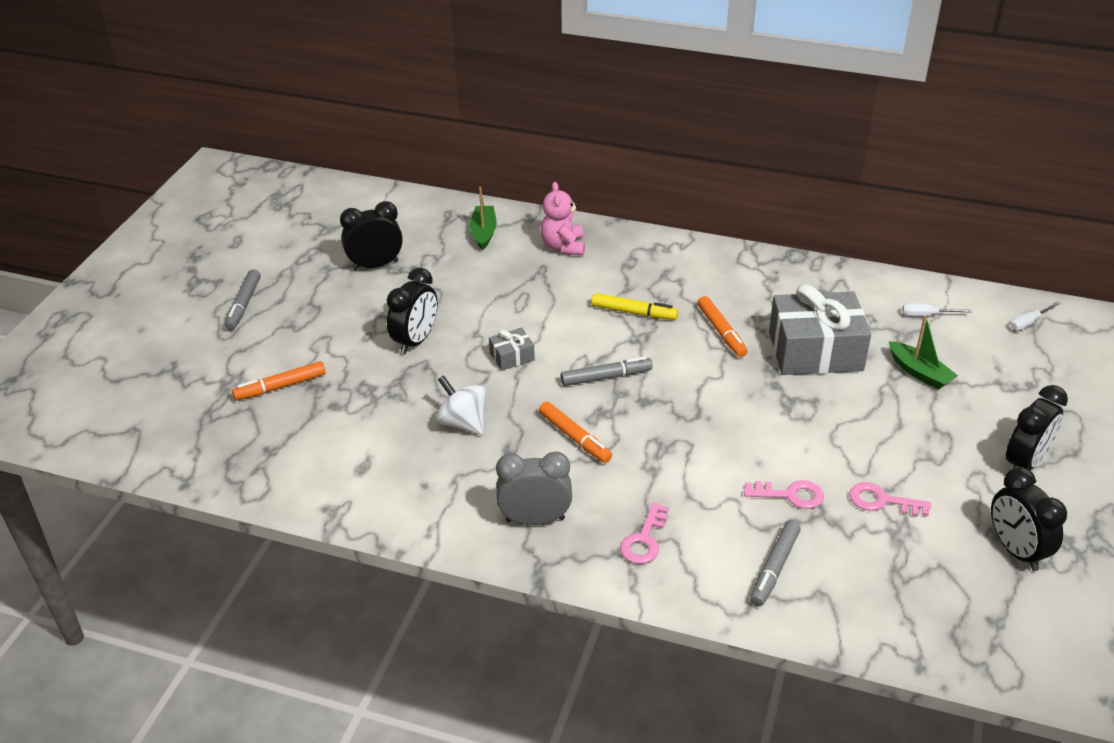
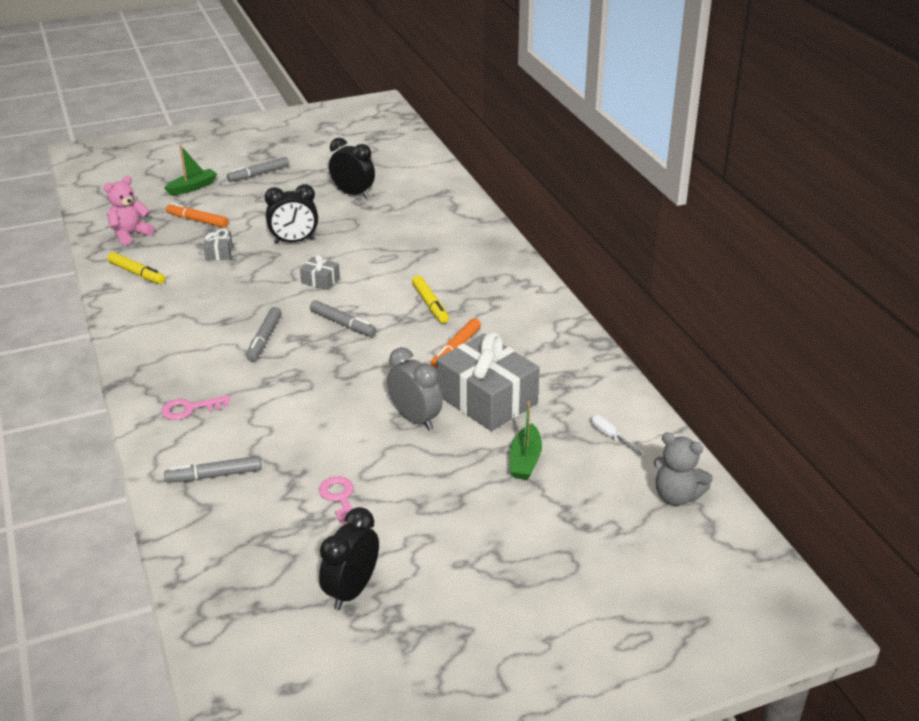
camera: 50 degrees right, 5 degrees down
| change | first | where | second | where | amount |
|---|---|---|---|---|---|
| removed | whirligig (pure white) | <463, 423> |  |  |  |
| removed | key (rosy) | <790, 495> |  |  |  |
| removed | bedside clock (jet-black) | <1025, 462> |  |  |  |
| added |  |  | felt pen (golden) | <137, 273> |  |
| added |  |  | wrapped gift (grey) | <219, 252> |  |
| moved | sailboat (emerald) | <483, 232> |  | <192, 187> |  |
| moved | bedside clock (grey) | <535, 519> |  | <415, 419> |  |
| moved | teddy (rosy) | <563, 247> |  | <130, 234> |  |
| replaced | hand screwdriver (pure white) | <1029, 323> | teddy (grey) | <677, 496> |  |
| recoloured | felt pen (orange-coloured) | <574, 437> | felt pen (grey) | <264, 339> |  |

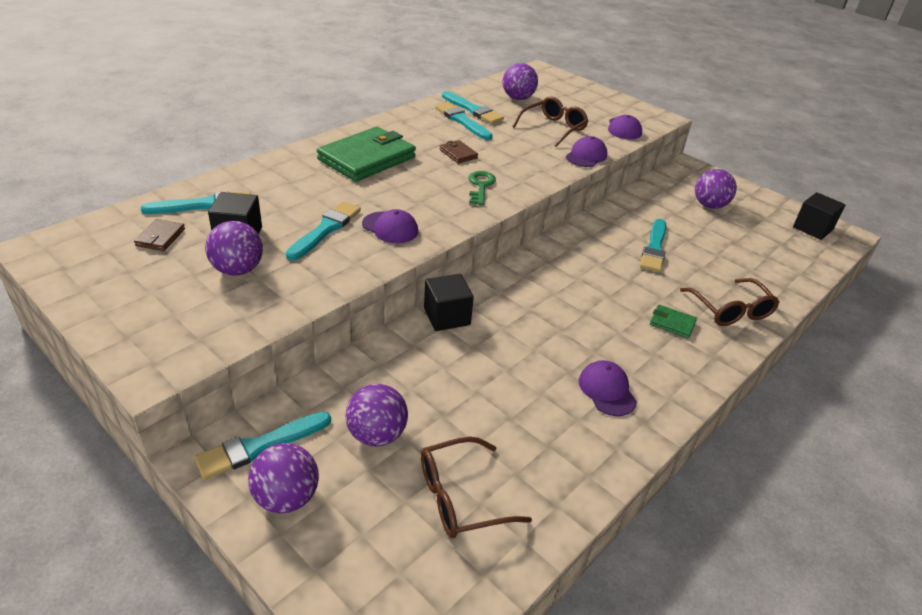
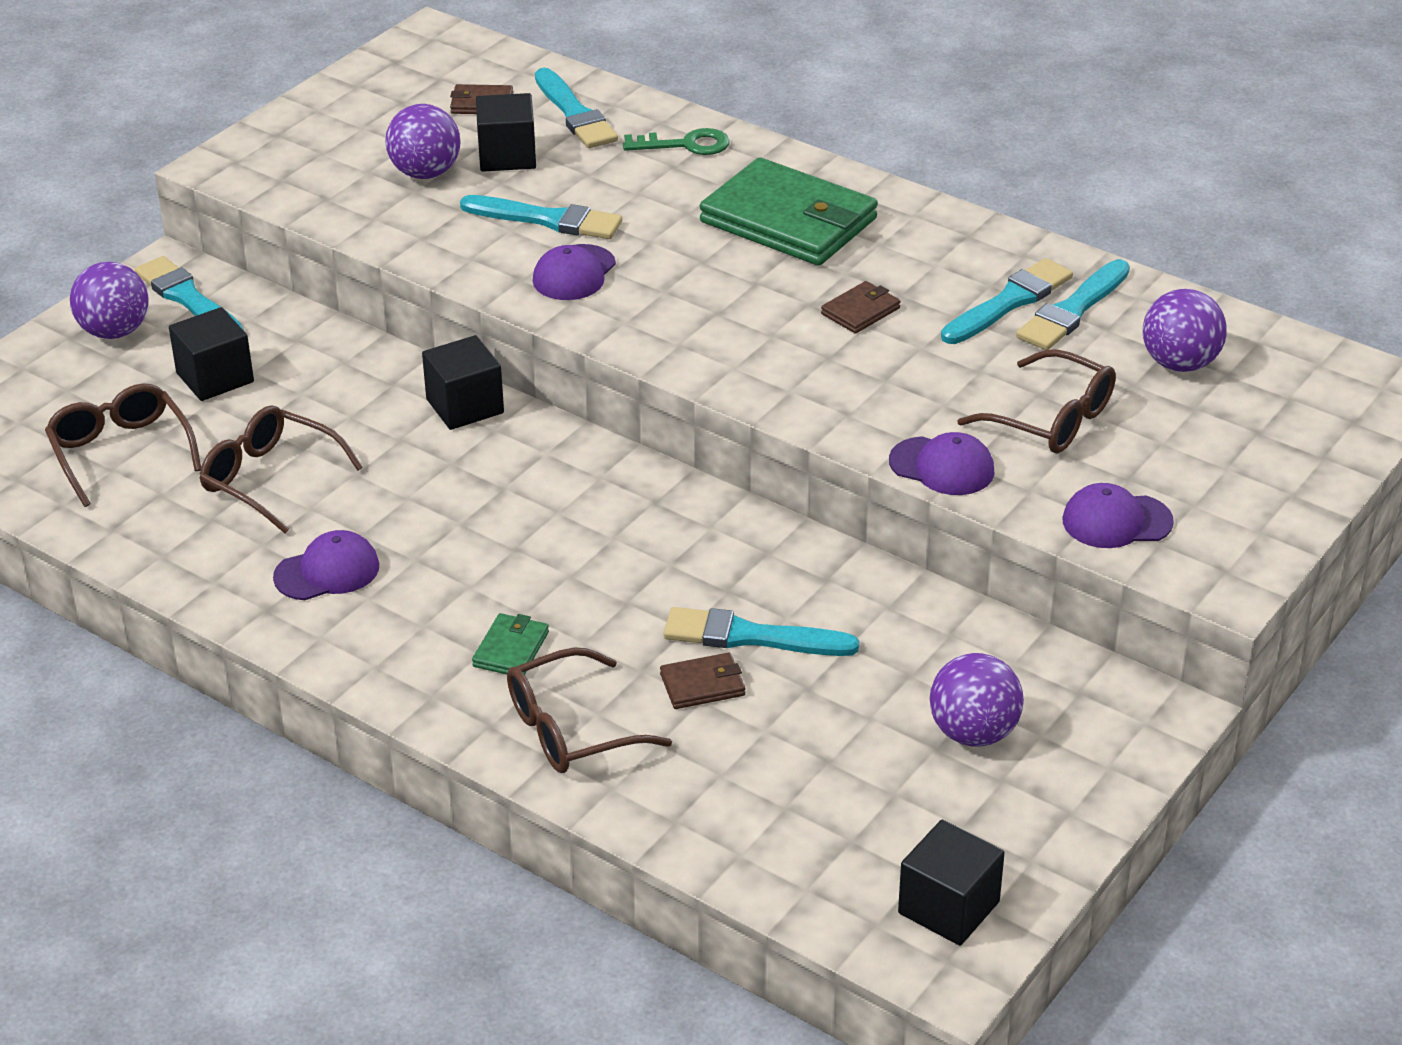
camera: 85 degrees right, 0 degrees up
| change | first | where | second | where | amount |
|---|---|---|---|---|---|
| added |  |  | glasses (dark brown) | <271, 479> |  |
| added |  |  | wallet (dark brown) | <702, 685> |  |
| moved | key (emerald) | <480, 186> |  | <686, 145> |  |
| replaced | play ball (royal purple) | <377, 435> | solid cube (jet-black) | <215, 377> |  |

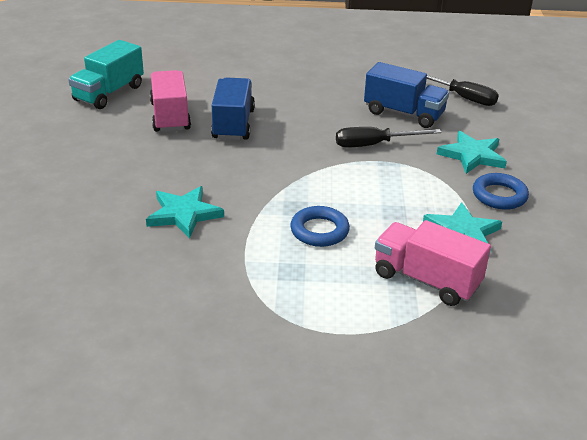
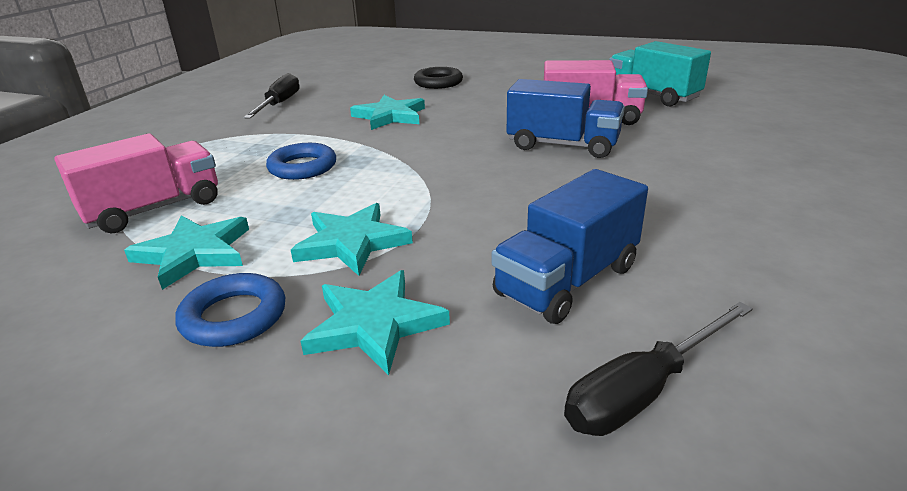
camera: 110 degrees right, 5 degrees down
| change | first | where | second | where | amount |
|---|---|---|---|---|---|
| added |  |  | star (teal) | <352, 242> |  |
| added |  |  | hoop (jet-black) | <438, 82> |  |
| moved | hand screwdriver (jet-black) | <374, 145> |  | <279, 104> |  |

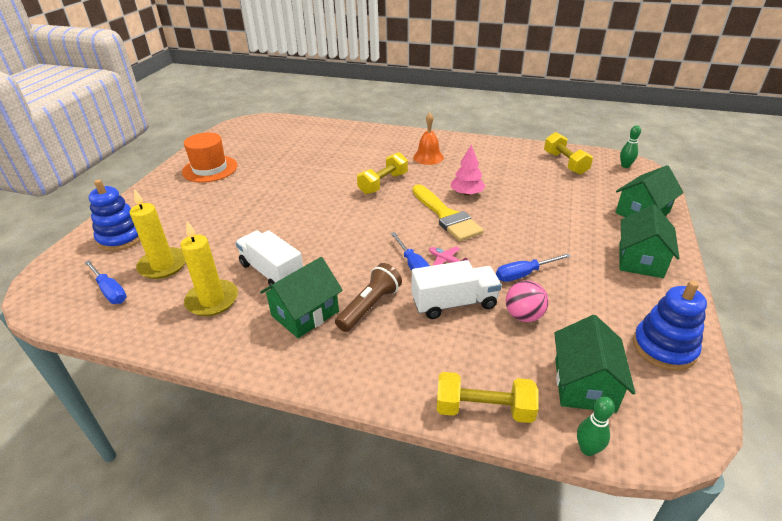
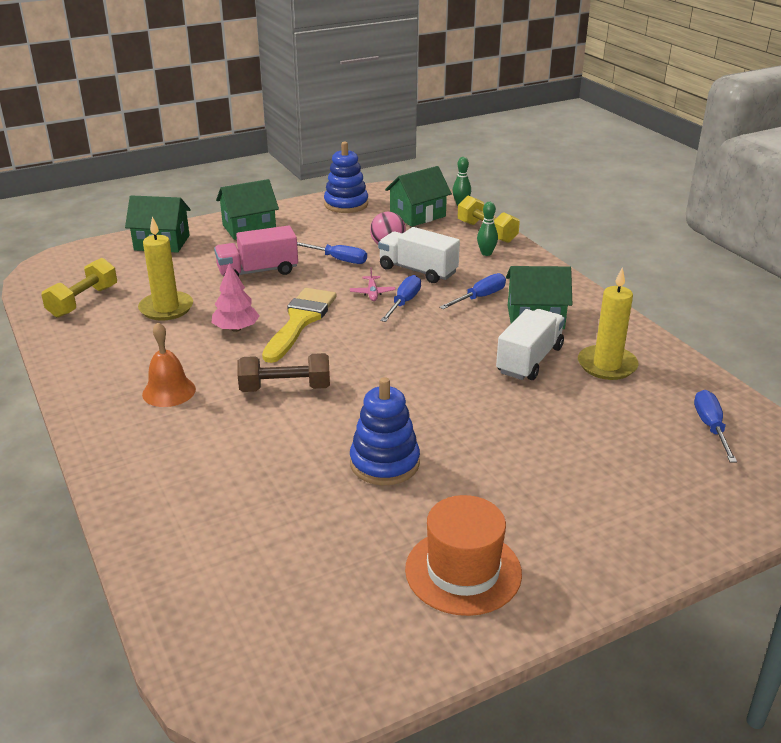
camera: 135 degrees left, 5 degrees down
| change | first | where | second | where | amount |
|---|---|---|---|---|---|
| added |  |  | toy truck (rosy) | <257, 271> |  |
| moved | stacking rings (blue) | <121, 238> |  | <384, 463> |  |
| moved | wax candle (golden) | <163, 265> |  | <166, 308> |  |
| moved | bowling pin (emerald) | <625, 166> |  | <486, 253> |  |
| replaced | pocket torch (dark brown) | <370, 306> | hand screwdriver (blue) | <480, 297> |  |
| recoloured | dumbbell (golden) | <383, 183> | dumbbell (dark brown) | <285, 388> |  |
| turned | toy truck (pure white) | <272, 272> |  | <529, 360> | 150 degrees counterclockwise |

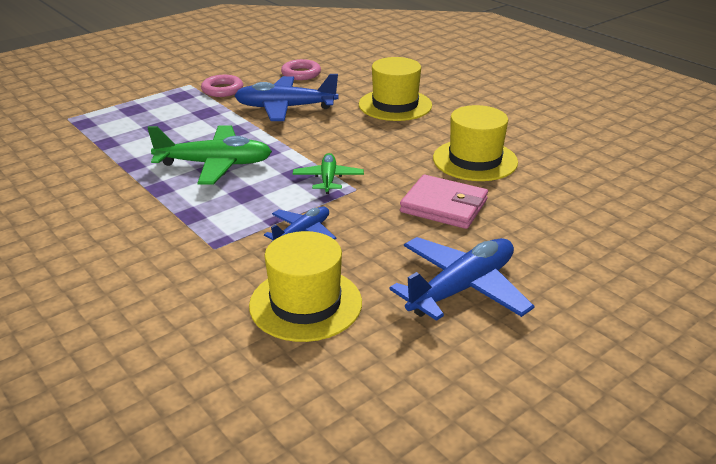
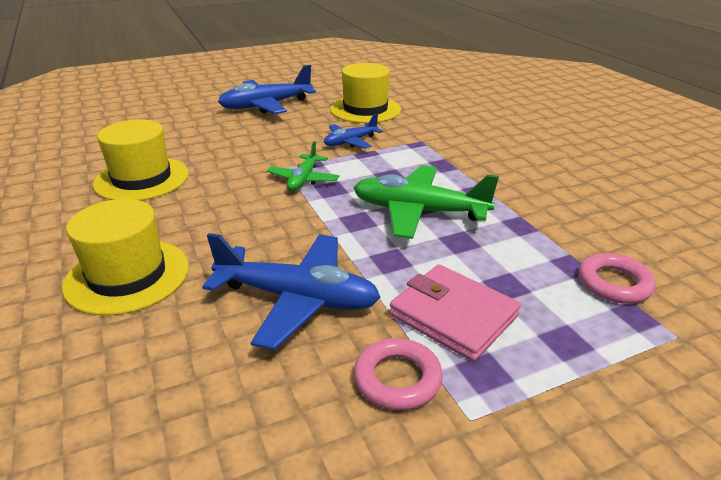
camera: 165 degrees left, 0 degrees up
| change | first | where | second | where | amount |
|---|---|---|---|---|---|
| moved | hoop (rosy) | <301, 73> |  | <614, 283> |  |
| moved | wallet (rosy) | <444, 206> |  | <453, 315> |  |

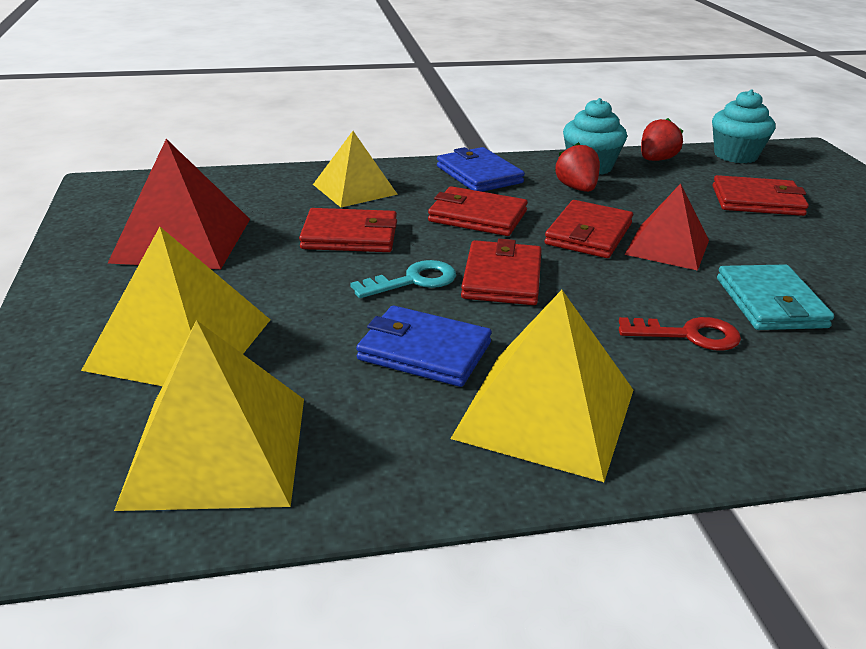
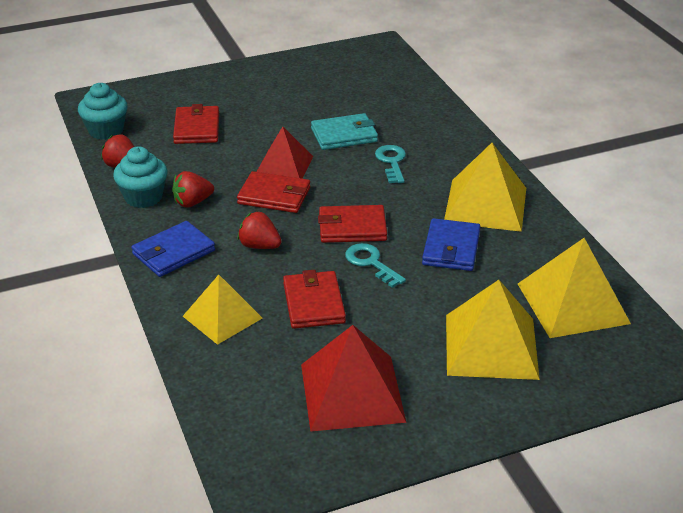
camera: 100 degrees left, 5 degrees up
| change | first | where | second | where | amount |
|---|---|---|---|---|---|
| replaced | wallet (scarlet) | <477, 216> | berry (scarlet) | <259, 246> |  |
| recoloured | key (scarlet) | <689, 335> | key (teal) | <391, 162> |  |

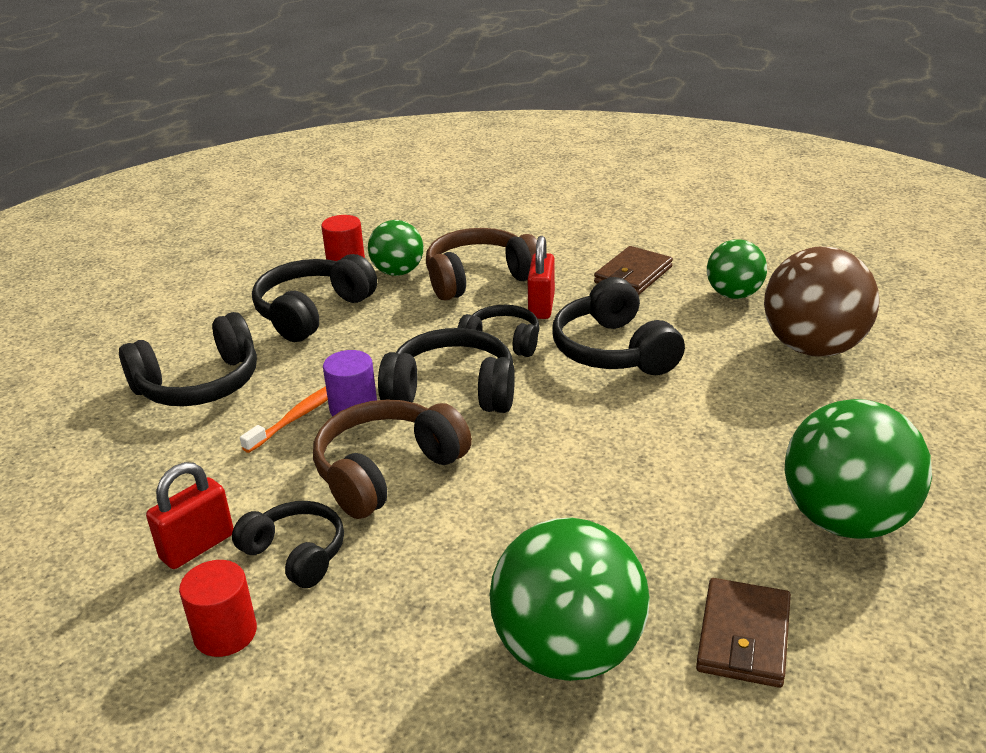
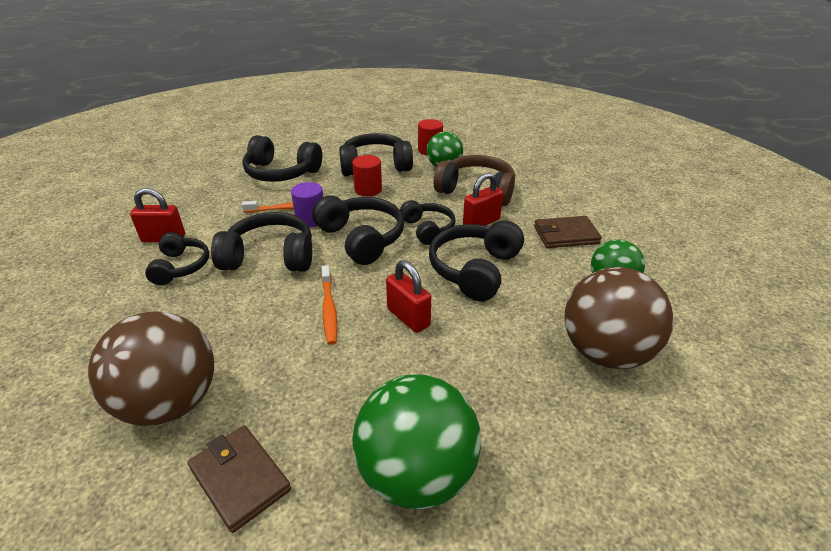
camera: 45 degrees right, 5 degrees up
| change | first | where | second | where | amount |
|---|---|---|---|---|---|
| added |  |  | dental brush (orange-coloured) | <329, 309> |  |
| added |  |  | lock (scarlet) | <408, 317> |  |
| moved | cylinder (scarlet) | <225, 633> |  | <368, 189> |  |
| recoloured | headset (dark brown) | <387, 471> | headset (jet-black) | <270, 256> |  |
| recoloured | play ball (emerald) | <568, 651> | play ball (dark brown) | <170, 402> |  |
| turned | wallet (dark brown) | <743, 637> |  | <240, 479> | 75 degrees clockwise |

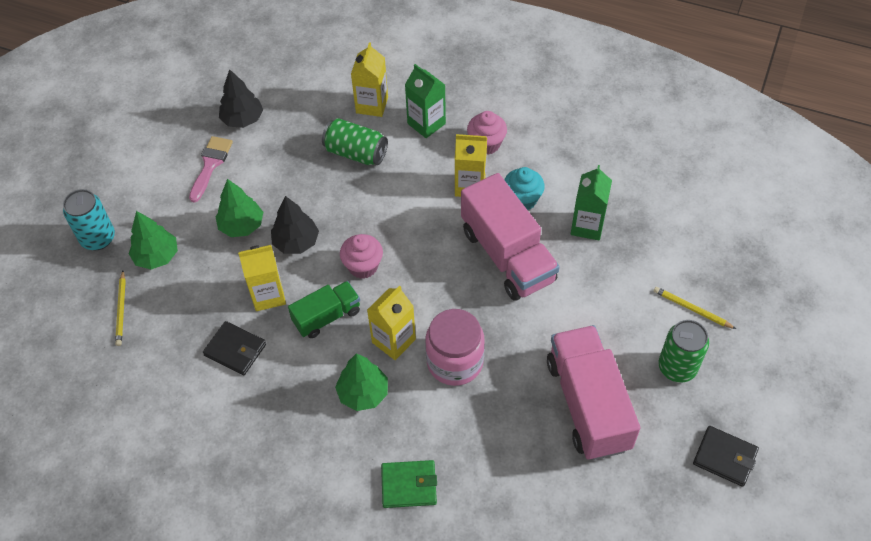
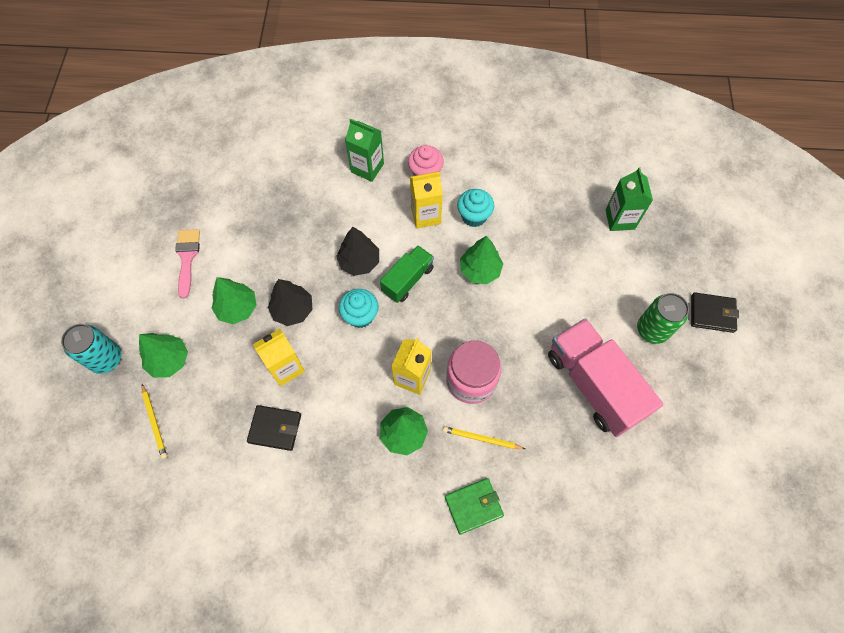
camera: 20 degrees left, 10 degrees up
| change | first | where | second | where | amount |
|---|---|---|---|---|---|
| removed | can (emerald) | <356, 153> |  |  |  |
| removed | carton (golden) | <372, 105> |  |  |  |
| moved | fir tree (jet-black) | <243, 119> |  | <359, 262> |  |
| moved | toy truck (emerald) | <327, 317> |  | <407, 280> |  |
| moved | carton (emerald) | <587, 226> |  | <620, 219> |  |
| moved | lead pencil (golden) | <692, 309> |  | <481, 439> |  |
| moved | wallet (jet-black) | <724, 457> |  | <712, 314> |  |
| replaced | toy truck (rosy) | <507, 255> | fir tree (emerald) | <480, 270> |  |
| recoloured | muffin (rosy) | <363, 266> | muffin (teal) | <360, 316> |  |

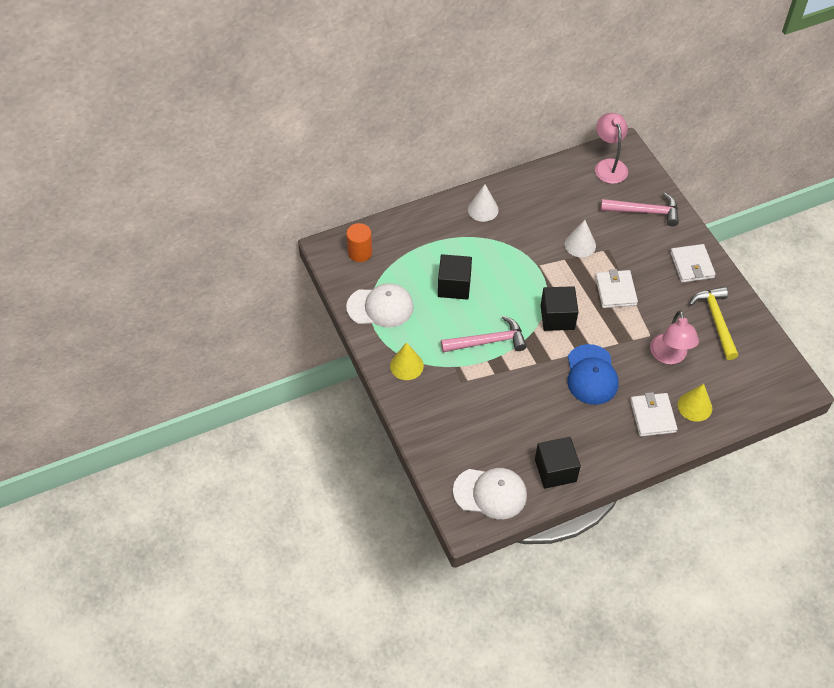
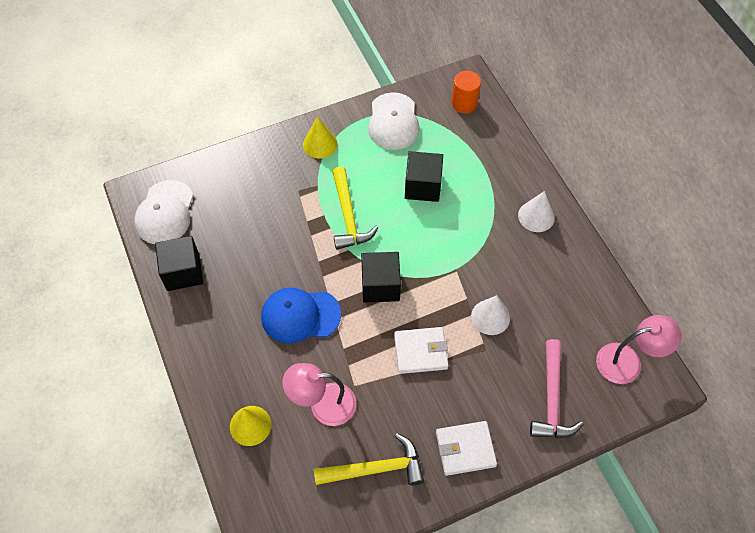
camera: 90 degrees right, 5 degrees up
| change | first | where | second | where | amount |
|---|---|---|---|---|---|
| removed | wallet (pure white) | <653, 416> |  |  |  |
| recoloured | hammer (rosy) | <488, 341> | hammer (golden) | <348, 216> |  |

